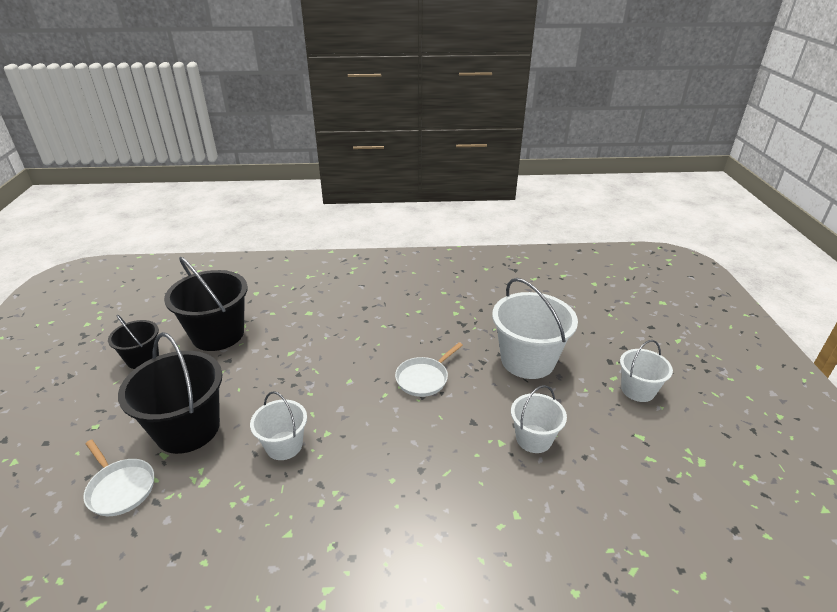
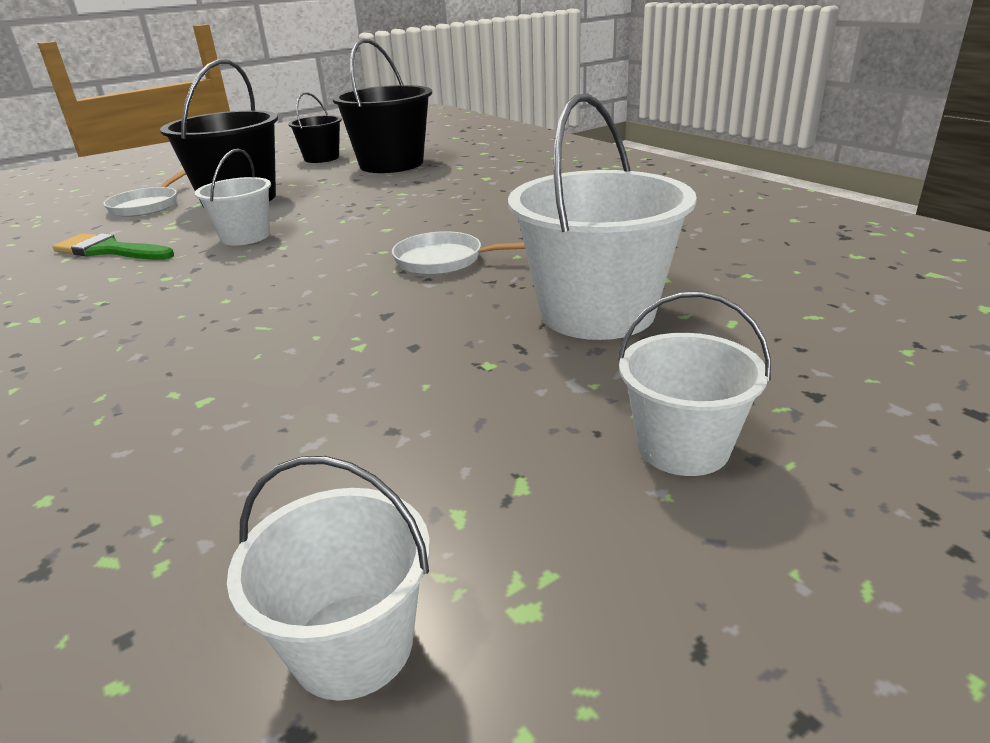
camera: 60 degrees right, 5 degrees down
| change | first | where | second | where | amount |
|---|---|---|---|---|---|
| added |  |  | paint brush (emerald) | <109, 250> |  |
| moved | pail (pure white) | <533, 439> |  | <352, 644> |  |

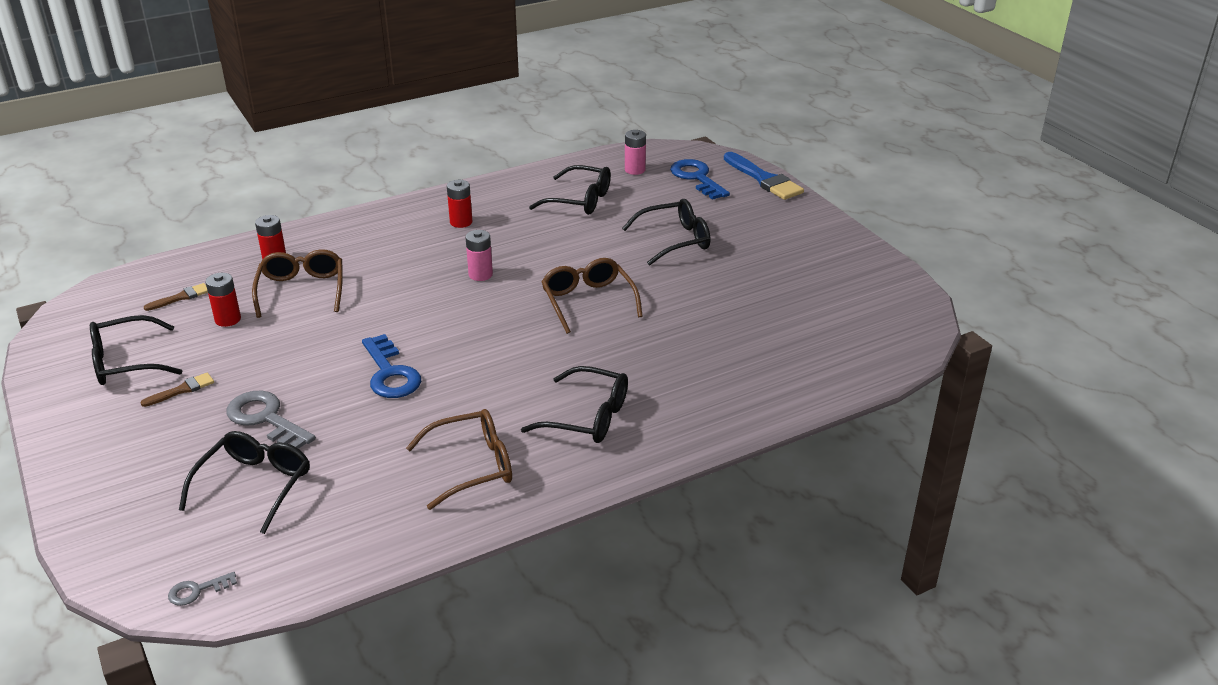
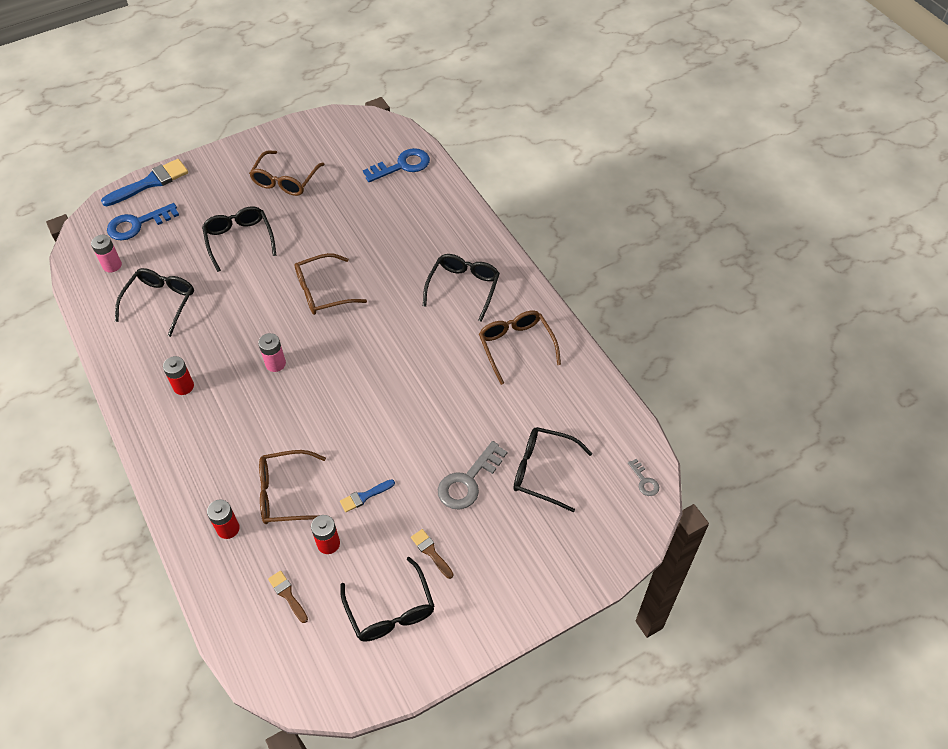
camera: 90 degrees left, 20 degrees up
| change | first | where | second | where | amount |
|---|---|---|---|---|---|
| added |  |  | glasses (dark brown) | <285, 181> |  |
| added |  |  | paint brush (blue) | <365, 496> |  |
| moved | key (blue) | <390, 373> |  | <402, 166> |  |

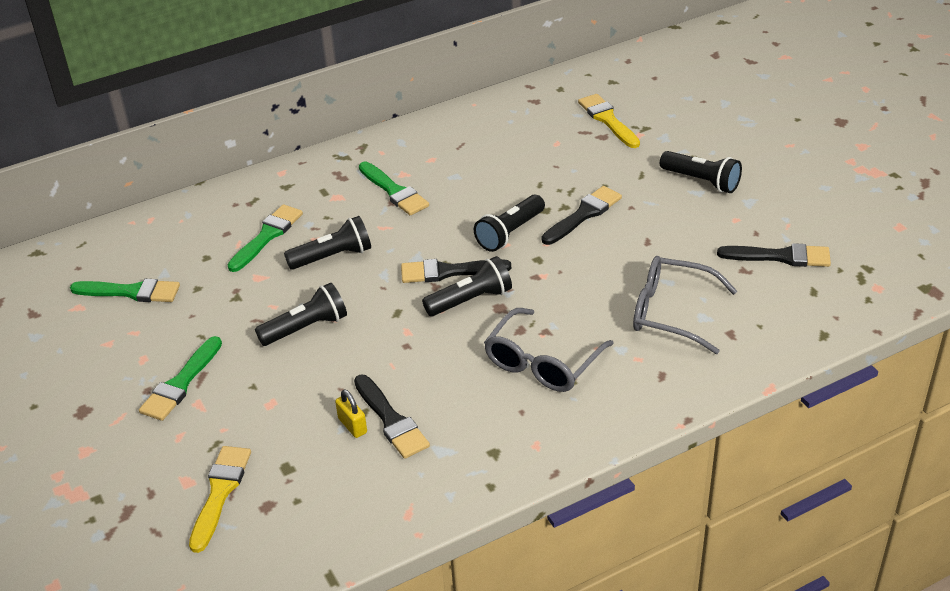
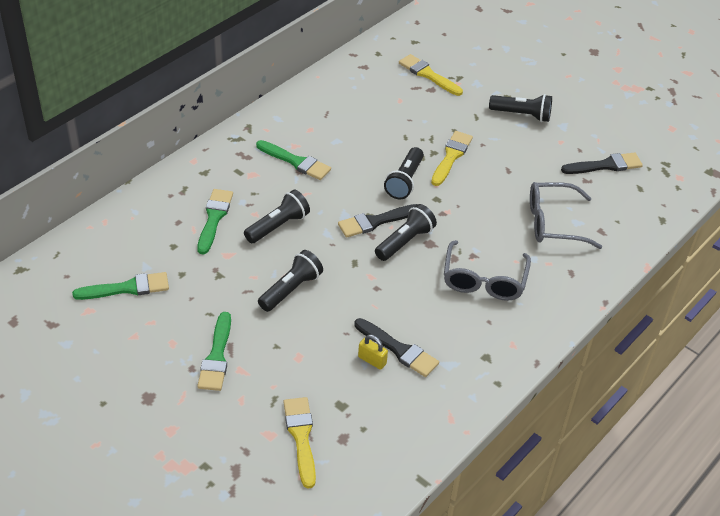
camera: 25 degrees left, 5 degrees up
| change | first | where | second | where | amount |
|---|---|---|---|---|---|
| recoloured | paint brush (jet-black) | <583, 215> | paint brush (golden) | <451, 156> |  |

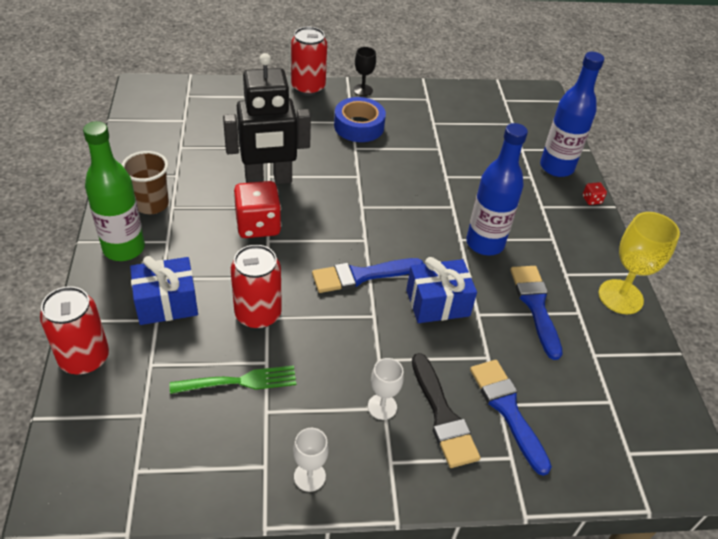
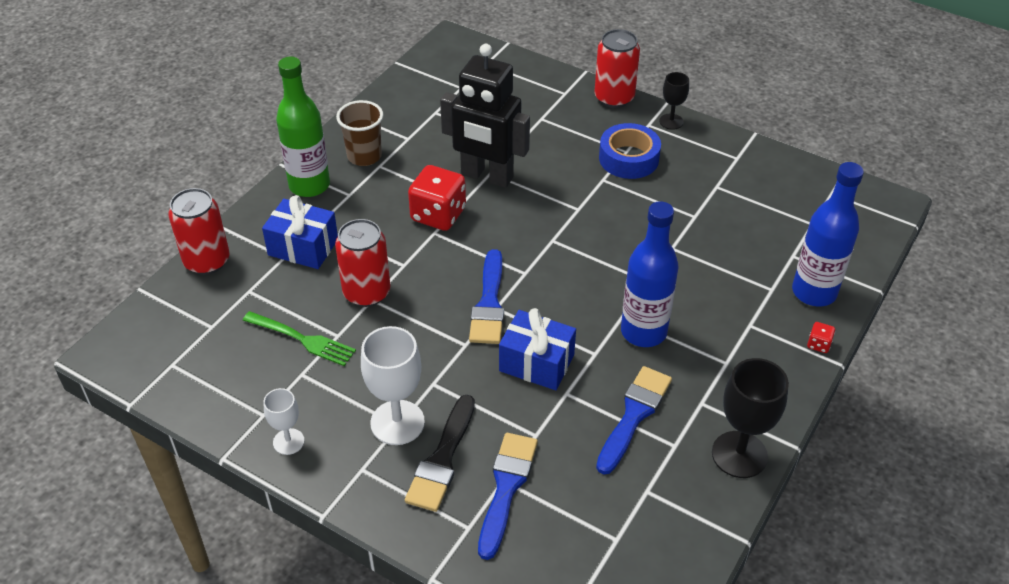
camera: 40 degrees right, 0 degrees up
| change | first | where | second | where | amount |
|---|---|---|---|---|---|
| recoloured | goblet (golden) | <620, 297> | goblet (jet-black) | <739, 454> |  |
| turned | paint brush (blue) | <361, 275> |  | <489, 303> | 105 degrees counterclockwise |
| resized | goblet (pure white) | <382, 407> |  | <397, 422> | x1.75 |

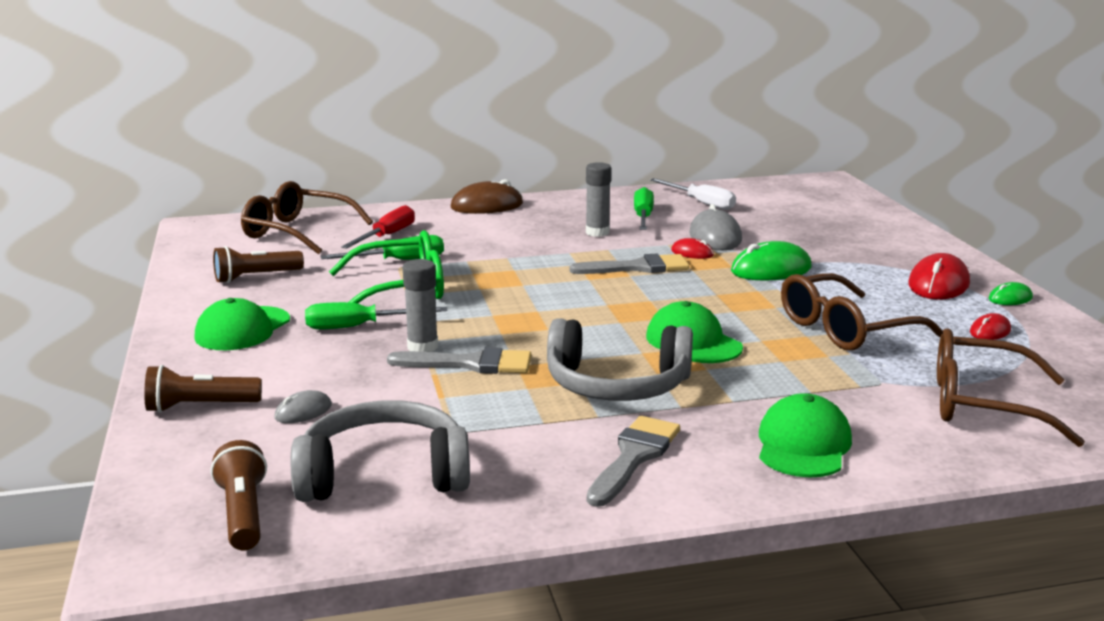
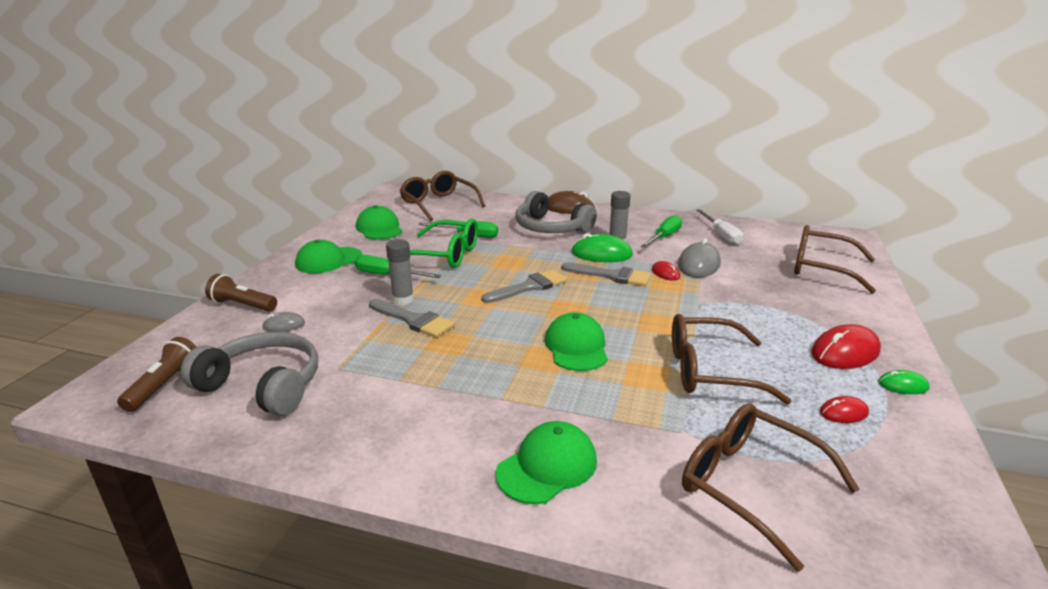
camera: 30 degrees right, 5 degrees up
| change | first | where | second | where | amount |
|---|---|---|---|---|---|
| removed | hand screwdriver (scarlet) | <387, 236> |  |  |  |
| added |  |  | glasses (dark brown) | <821, 268> |  |
| moved | headset (grey) | <617, 385> |  | <551, 228> |  |
| moved | paint brush (grey) | <634, 457> |  | <529, 287> |  |
| moved | mouse (emerald) | <771, 270> |  | <601, 254> |  |
| replaced | pocket torch (dark brown) | <256, 277> | cap (emerald) | <379, 228> |  |

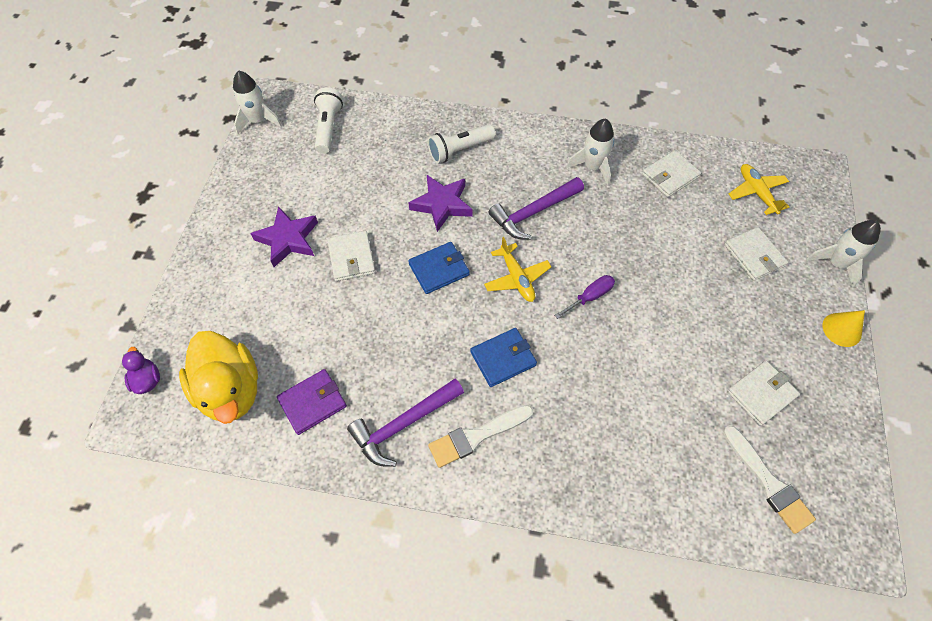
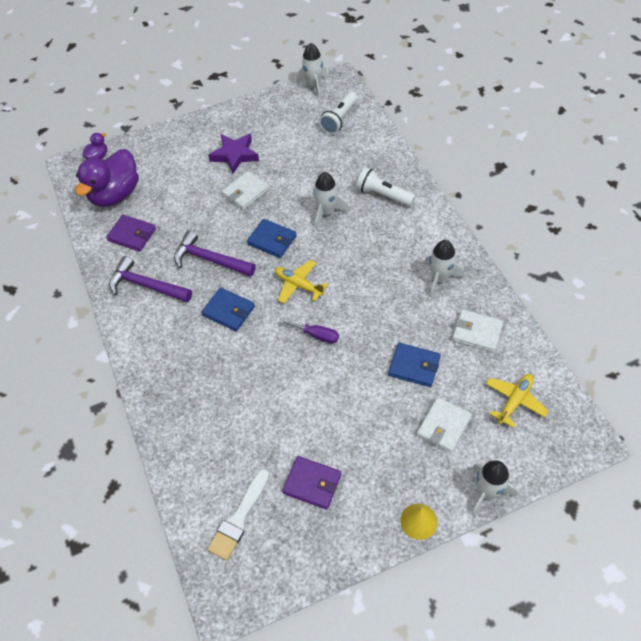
camera: 60 degrees right, 5 degrees down
| change | first | where | second | where | amount |
|---|---|---|---|---|---|
| removed | paint brush (pure white) | <476, 436> |  |  |  |
| added |  |  | wallet (blue) | <414, 366> |  |
| moved | hammer (royal purple) | <533, 213> |  | <209, 259> |  |
| replaced | star (royal purple) | <442, 204> | rocket (pure white) | <326, 212> |  |
| recoloured | toy duck (golden) | <230, 390> | toy duck (royal purple) | <115, 194> |  |
| recoloured | wallet (pure white) | <761, 394> | wallet (royal purple) | <312, 484> |  |
| turned | pocket torch (pure white) | <328, 127> |  | <339, 119> | 150 degrees clockwise |
| turned | aeroplane (golden) | <516, 278> |  | <298, 285> | 90 degrees clockwise |

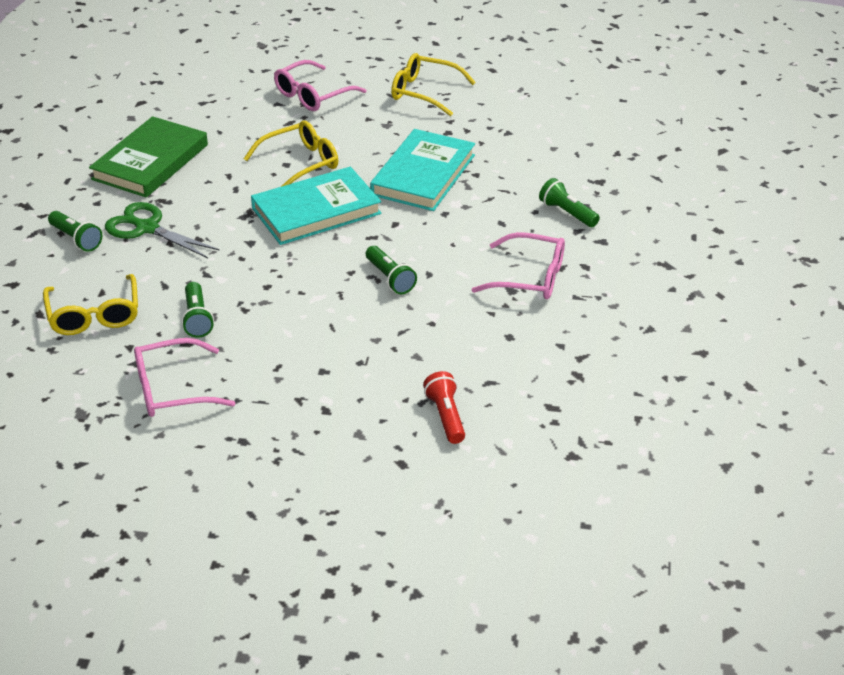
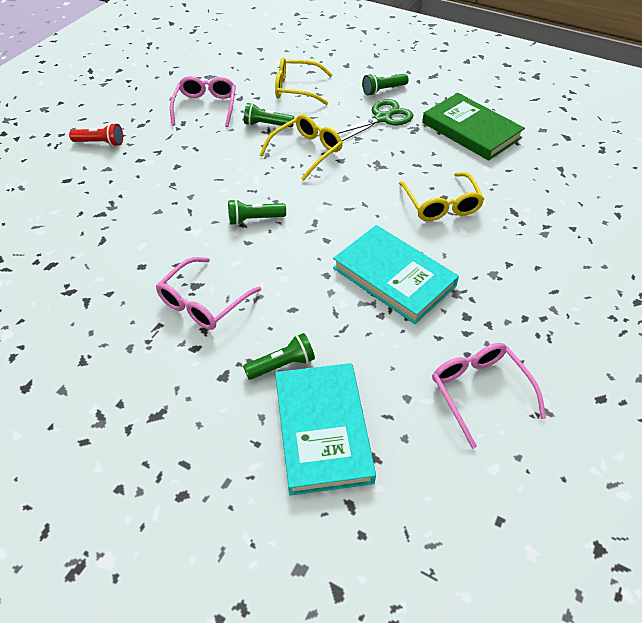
camera: 110 degrees right, 10 degrees up
| change | first | where | second | where | amount |
|---|---|---|---|---|---|
| moved | hardback (teal) | <316, 211> |  | <322, 430> |  |
| moved | glasses (rosy) | <313, 95> |  | <480, 392> |  |
| moved | glasses (golden) | <424, 92> |  | <306, 152> |  |
| moved | pocket torch (scarlet) | <446, 416> |  | <100, 143> |  |

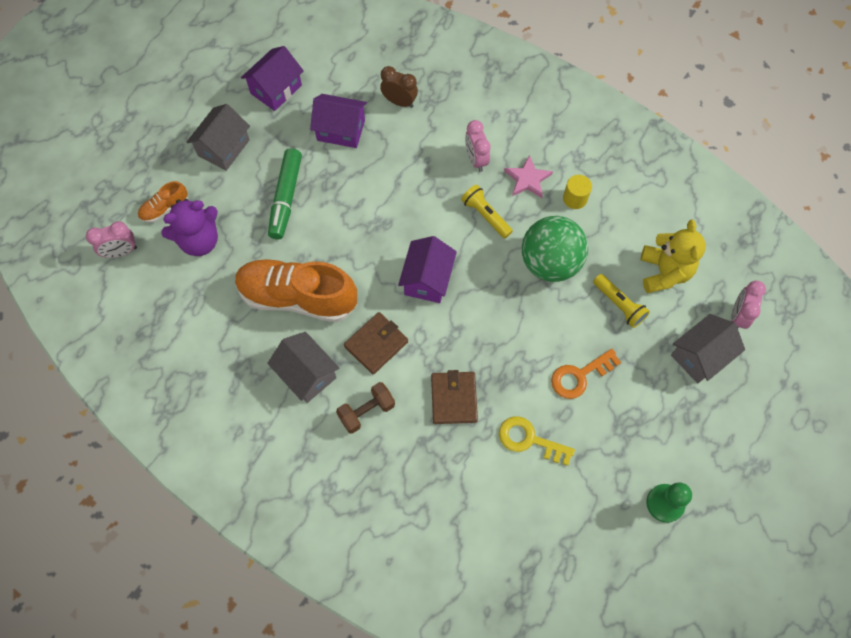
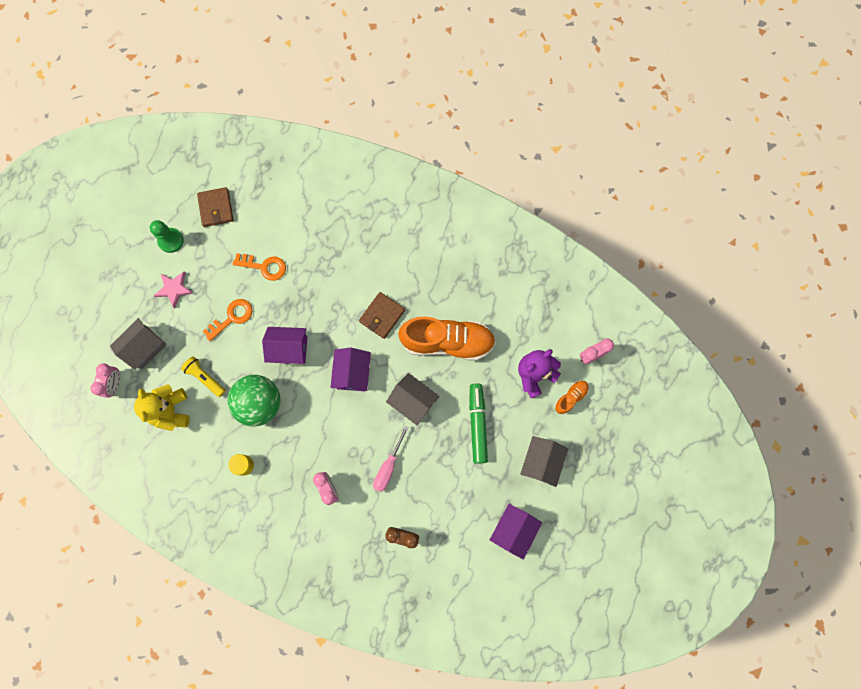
camera: 170 degrees right, 10 degrees up
| change | first | where | second | where | amount |
|---|---|---|---|---|---|
| removed | dumbbell (dark brown) | <366, 411> |  |  |  |
| removed | pocket torch (golden) | <485, 215> |  |  |  |
| added |  |  | hand screwdriver (rosy) | <388, 467> |  |
| moved | toy house (grey) | <307, 374> |  | <413, 401> |  |
| moved | toy house (royal purple) | <341, 130> |  | <289, 349> |  |
| moved | wallet (dark brown) | <453, 398> |  | <216, 208> |  |
| moved | star (rosy) | <527, 179> |  | <174, 289> |  |
| recoloured | key (golden) | <529, 440> | key (orange-coloured) | <264, 267> |  |

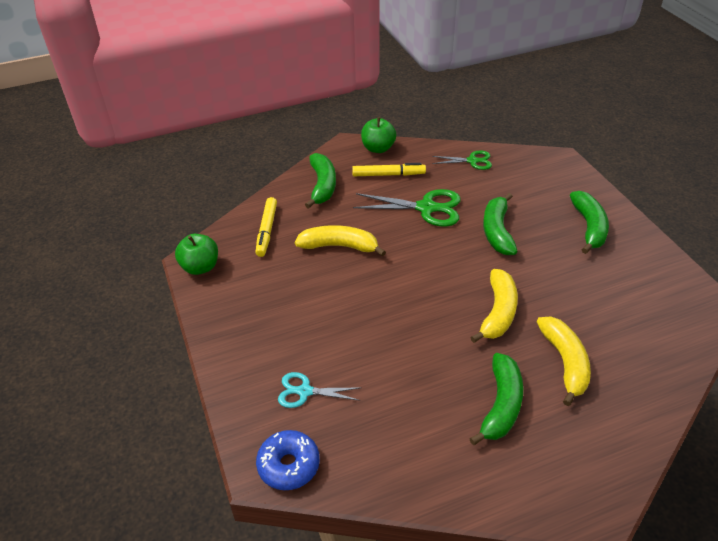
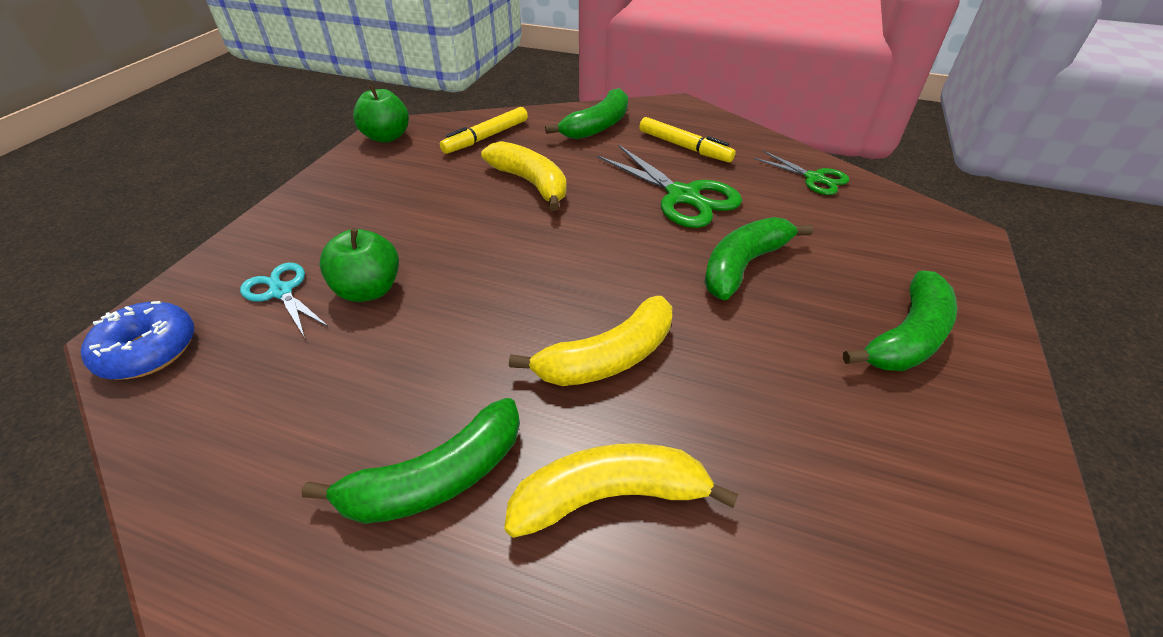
camera: 40 degrees right, 0 degrees up
| change | first | where | second | where | amount |
|---|---|---|---|---|---|
| moved | apple (emerald) | <378, 148> |  | <369, 290> |  |
| turned | toy banana (golden) | <565, 362> |  | <610, 496> | 135 degrees counterclockwise |

